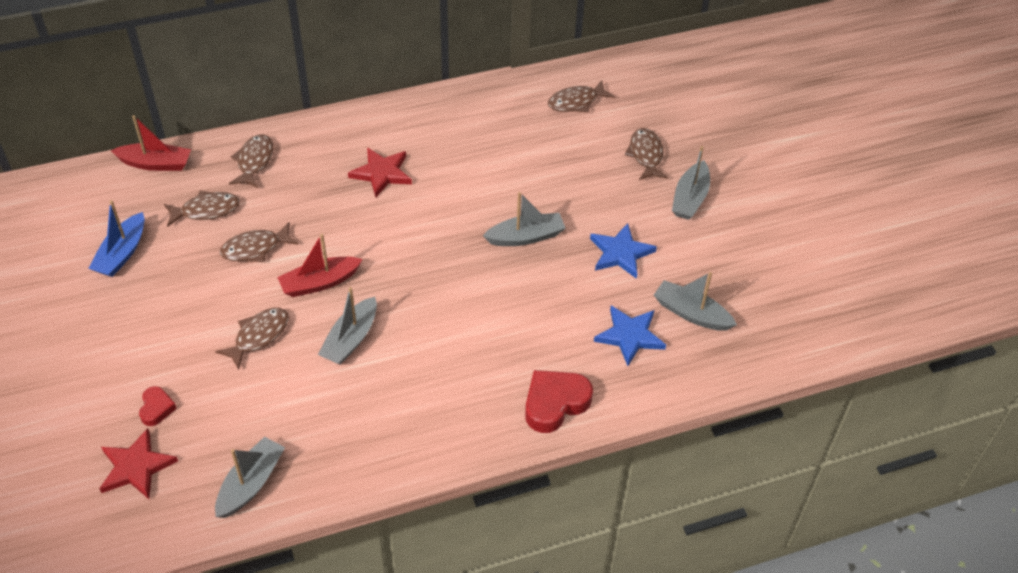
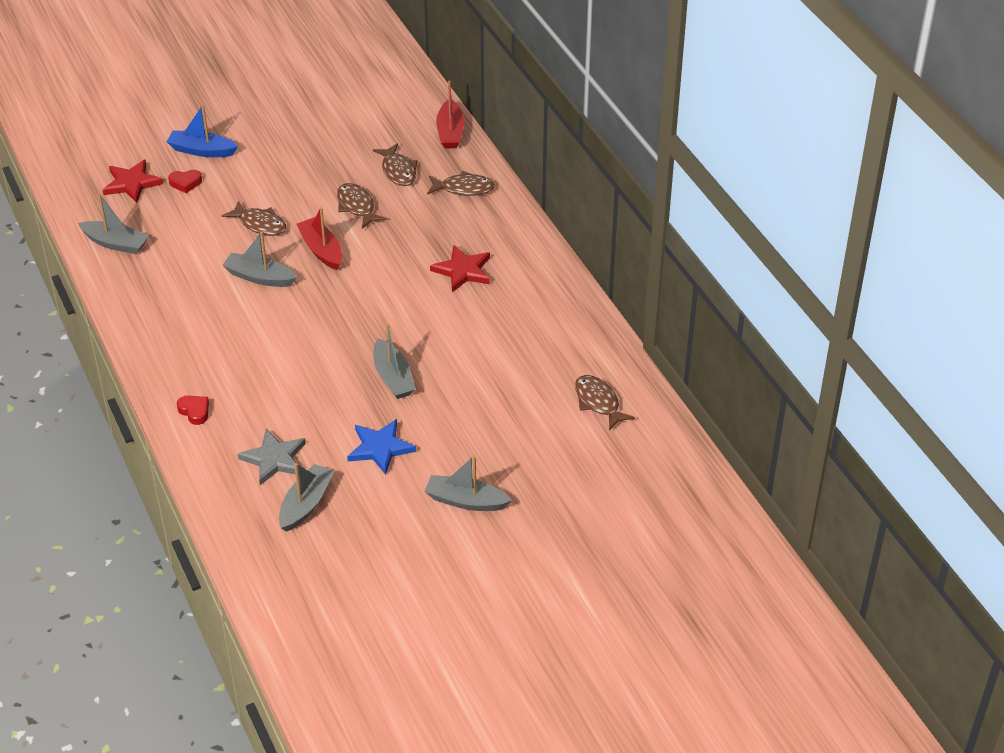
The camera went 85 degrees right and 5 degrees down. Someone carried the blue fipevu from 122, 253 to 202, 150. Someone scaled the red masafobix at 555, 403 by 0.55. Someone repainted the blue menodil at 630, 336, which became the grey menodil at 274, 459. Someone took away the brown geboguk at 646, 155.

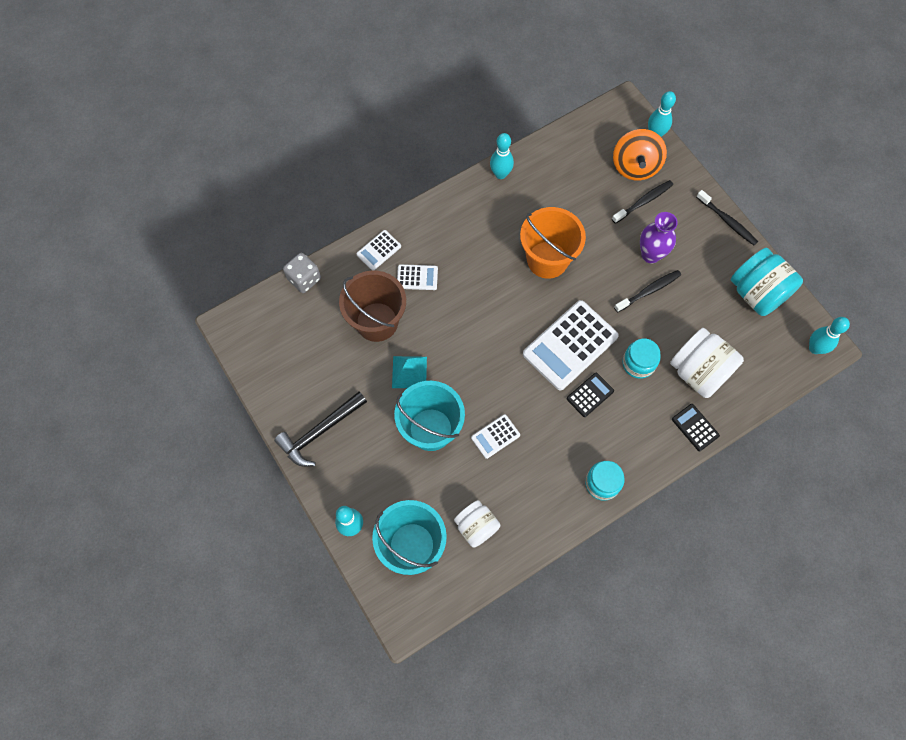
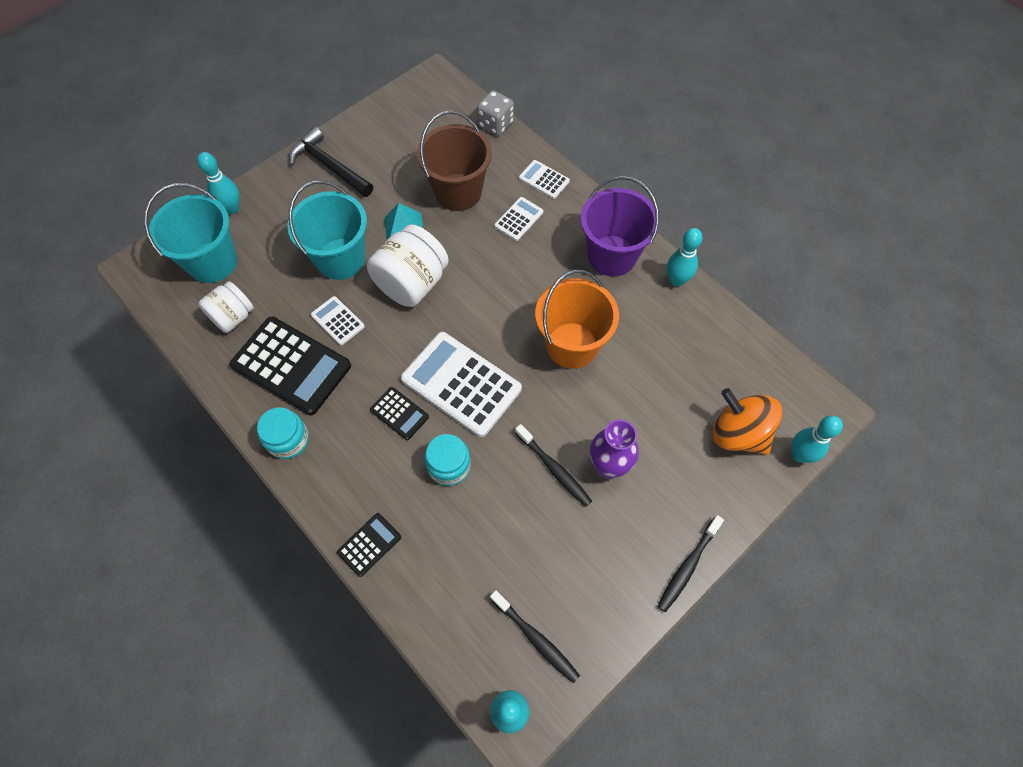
The camera went 80 degrees right and 5 degrees down. Someone rotated the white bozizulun at 417, 277 by 135 degrees counterclockwise. Someone carried the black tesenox from 643, 201 to 536, 638. Someone rotated the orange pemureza at 635, 166 by 45 degrees clockwise. Someone carried the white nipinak from 699, 372 to 412, 283. Someone took away the turquoise nipinak at 757, 293. Someone put down the black bozizulun at 291, 365. Someone put down the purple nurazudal at 612, 256.

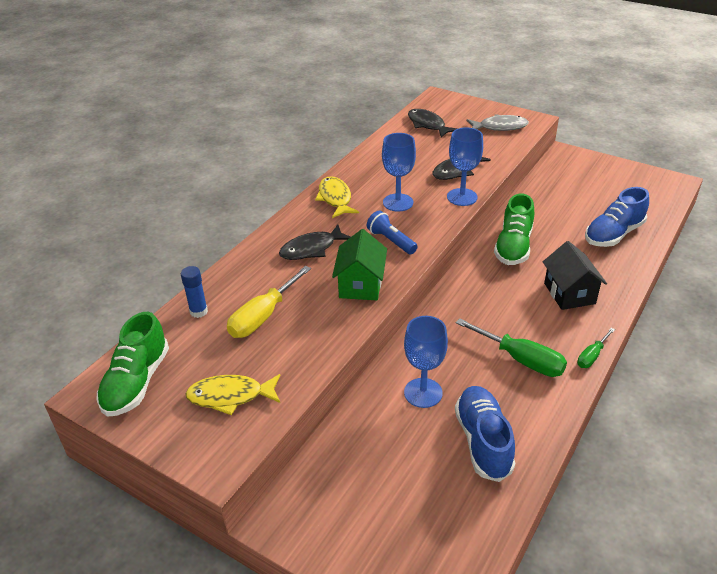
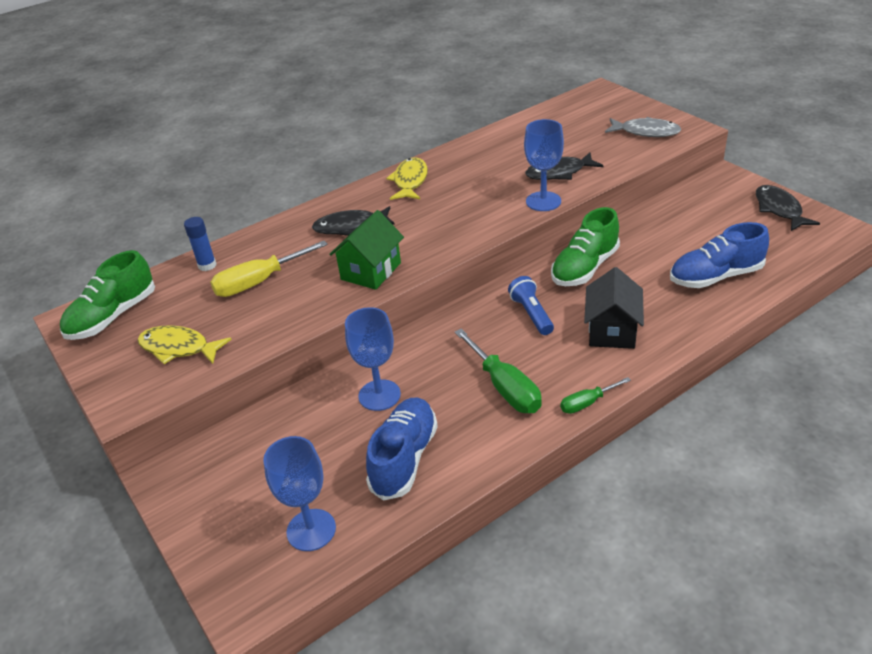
The camera went 25 degrees right and 0 degrees up. Someone carried the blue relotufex from 391, 241 to 531, 314. Someone carried the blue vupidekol from 398, 202 to 311, 530. Someone carried the black geboguk from 428, 125 to 779, 209.

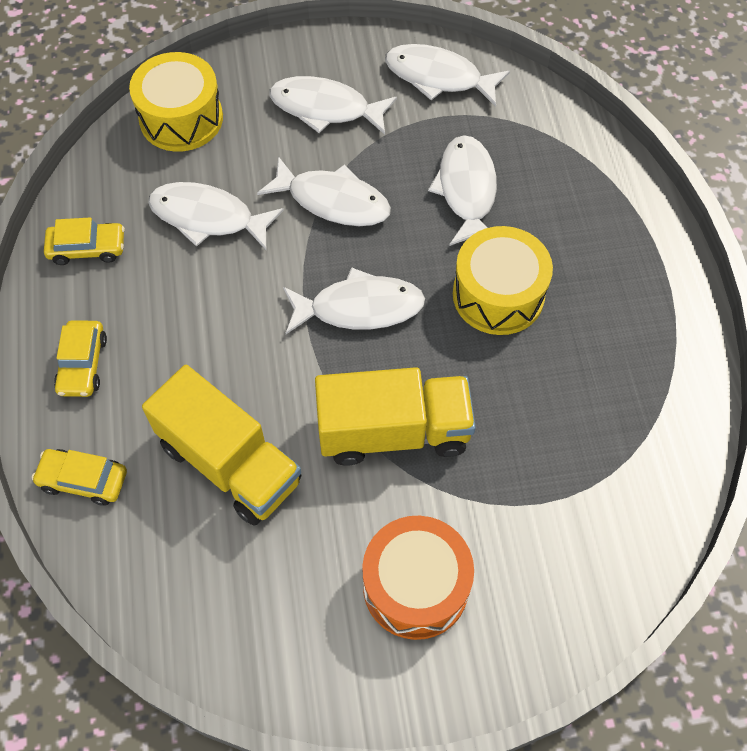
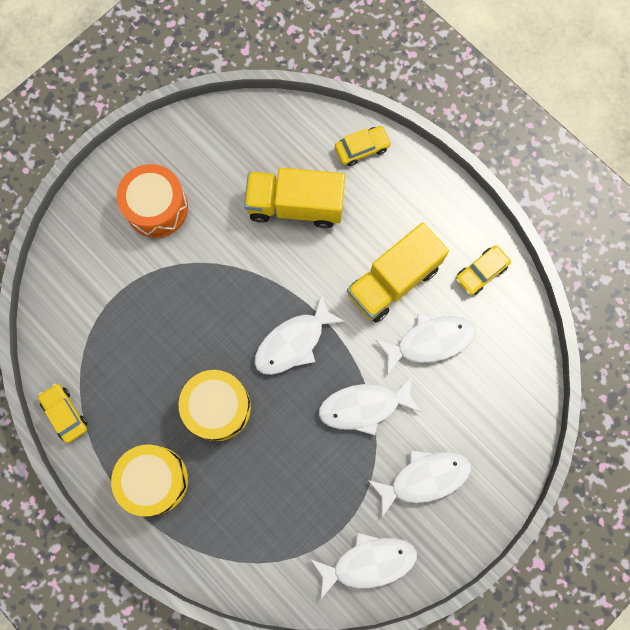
The camera went 145 degrees right and 15 degrees up. Someone carried the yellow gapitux from 83, 364 to 65, 414. Someone carried the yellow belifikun from 181, 118 to 154, 480. Someone carried the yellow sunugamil from 393, 431 to 393, 281. Someone took away the white geboguk at 466, 190.

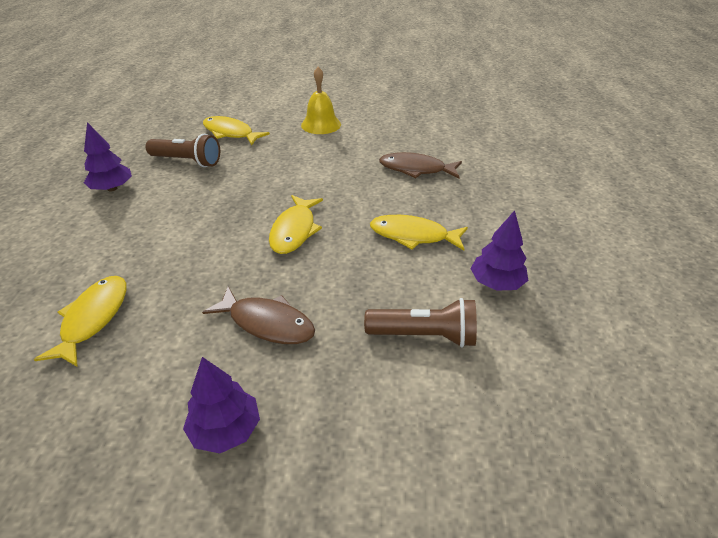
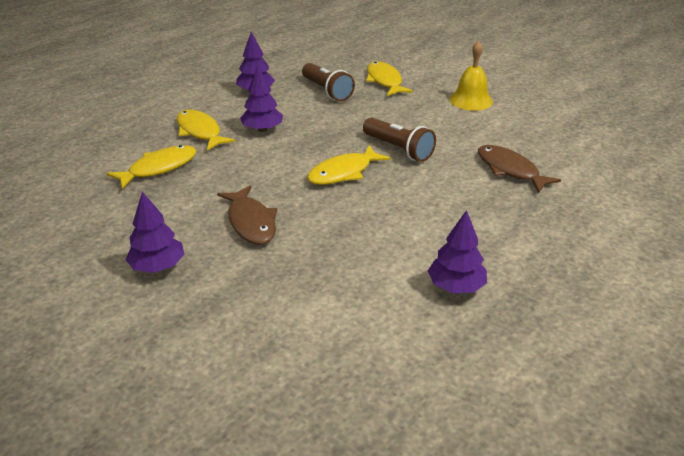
The camera went 40 degrees right and 5 degrees down. Someone carried the brown relotufex from 424, 335 to 398, 149. Someone carried the yellow geboguk from 413, 236 to 200, 132. Someone put down the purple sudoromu at 262, 129.

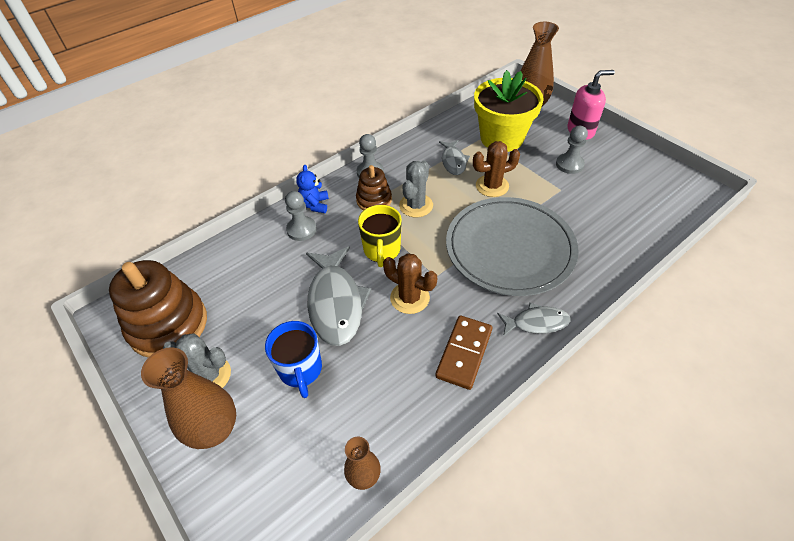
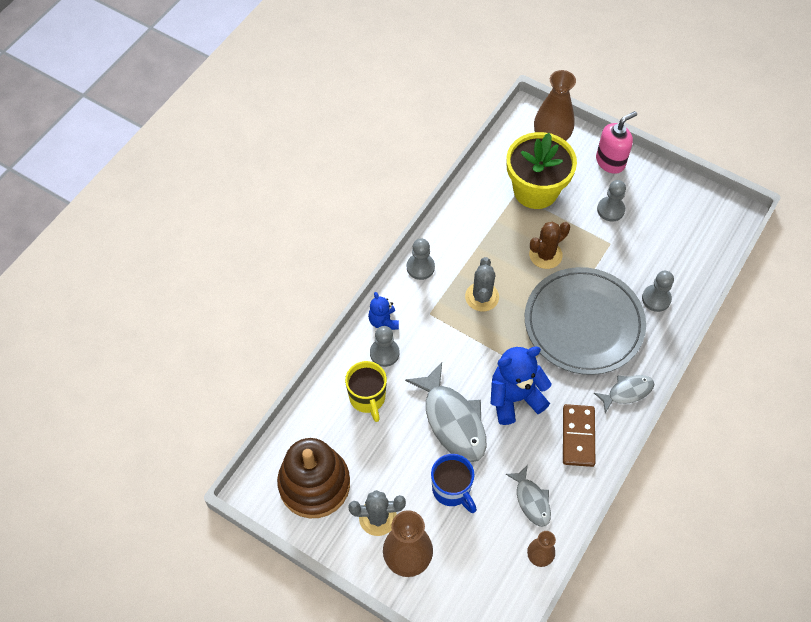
The camera went 20 degrees left and 10 degrees up. Someone took away the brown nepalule at 374, 200. Someone carried the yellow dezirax from 382, 250 to 367, 398. Someone swapped the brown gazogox at 409, 298 for the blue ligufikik at 514, 398. Someone carried the grey geboguk from 453, 161 to 531, 500. Someone put down the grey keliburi at 656, 299.

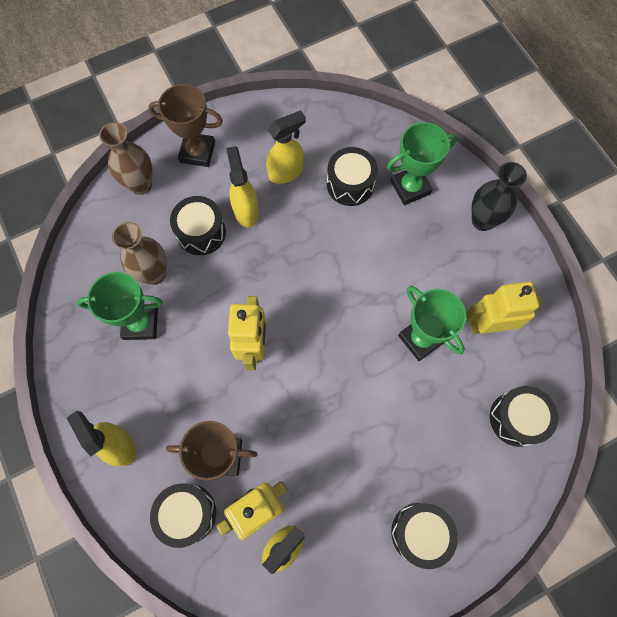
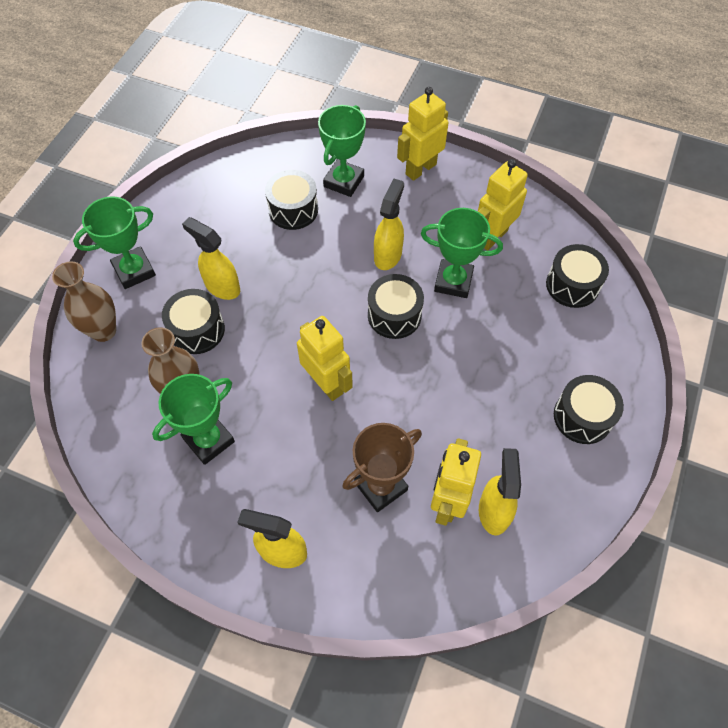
The camera went 40 degrees left and 10 degrees down. Someone repainted the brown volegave at 197, 152, which became the green volegave at 134, 271. Someone carried the black belifikun from 187, 513 to 394, 315. Someone carried the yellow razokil from 286, 172 to 388, 255. Someone swapped the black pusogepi at 482, 221 for the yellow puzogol at 420, 169.

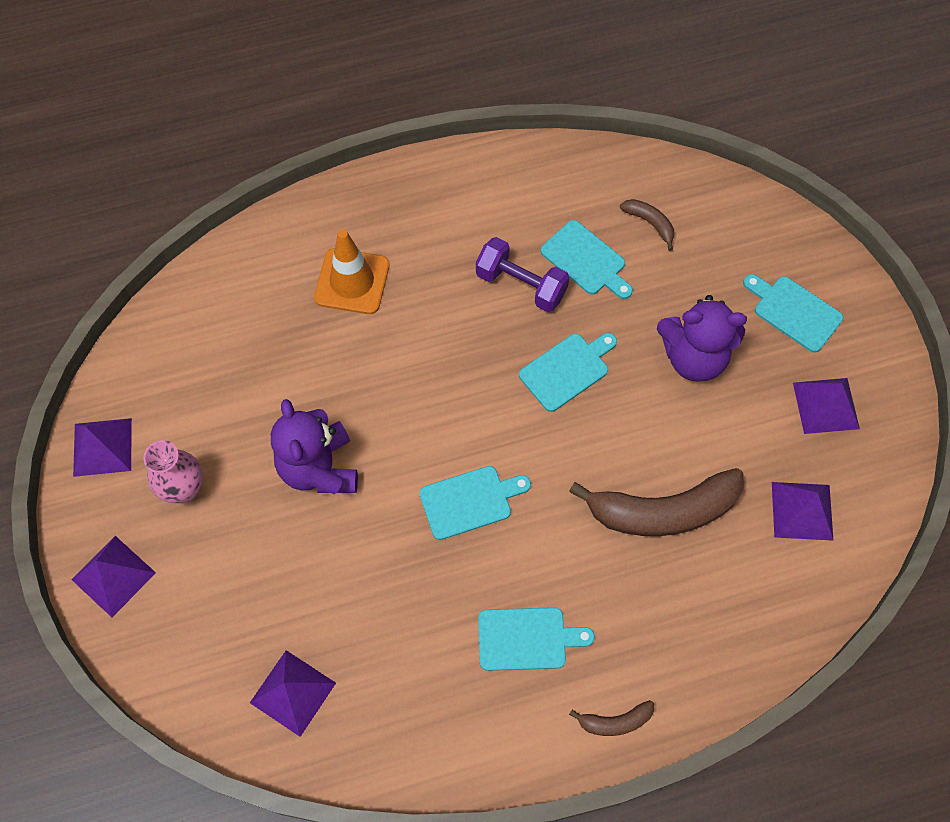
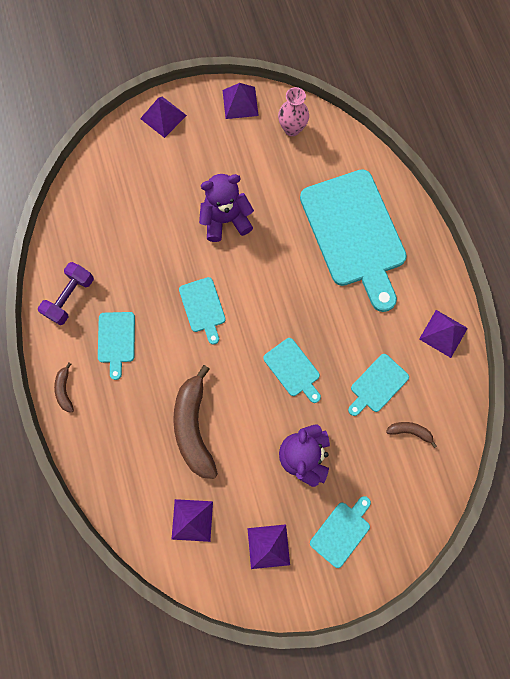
The camera went 90 degrees right and 10 degrees up. Someone carried the pink pusogepi from 184, 488 to 292, 128. Someone carried the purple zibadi from 293, 692 to 443, 333. Someone swapped the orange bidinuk at 352, 281 for the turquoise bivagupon at 354, 233. Someone carried the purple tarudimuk from 521, 285 to 70, 297. Someone rotated the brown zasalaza at 650, 223 by 120 degrees counterclockwise.

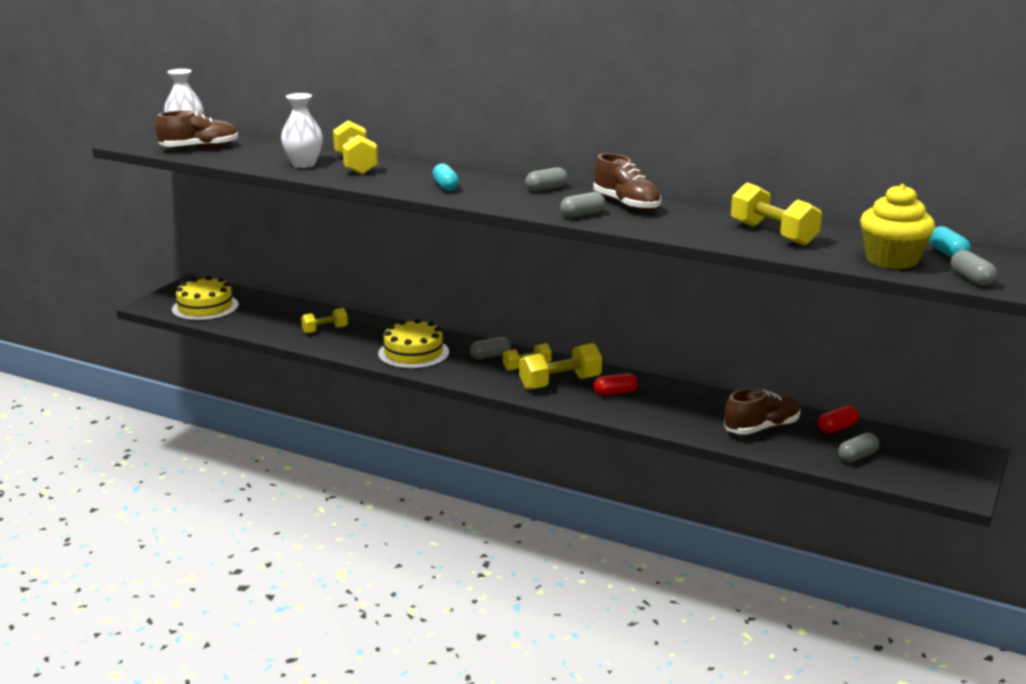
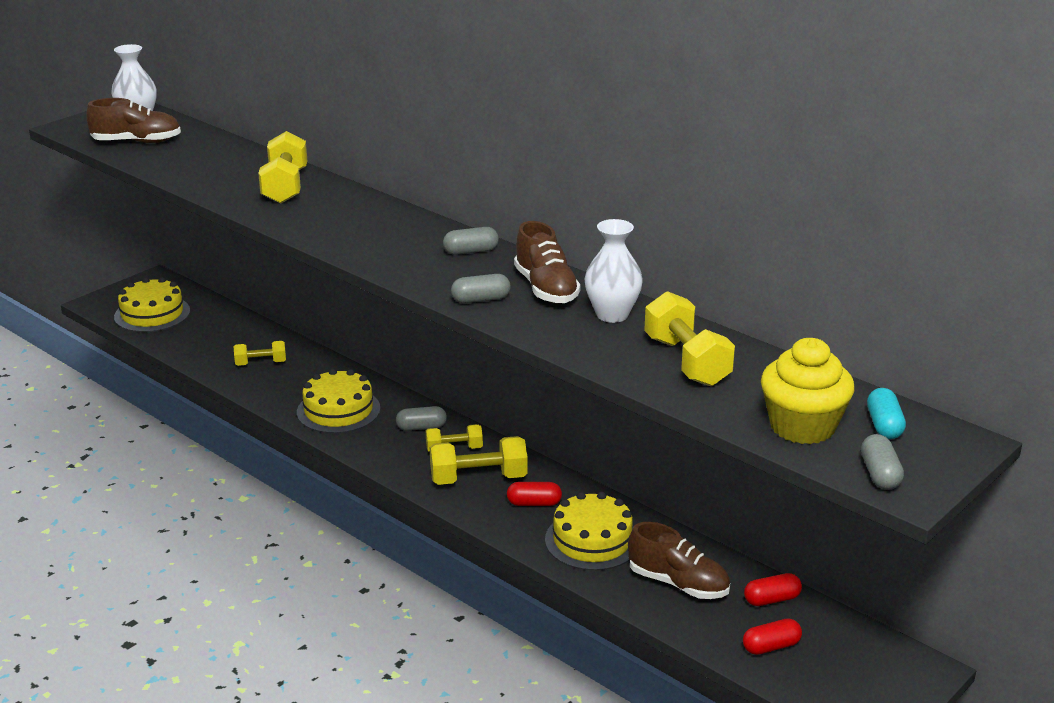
The camera went 15 degrees right and 5 degrees up. Someone carried the white pusogepi from 304, 164 to 612, 315. Someone took away the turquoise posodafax at 445, 186. Someone rotated the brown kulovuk at 761, 428 by 45 degrees clockwise. Someone repainted the grey posodafax at 857, 457, which became the red posodafax at 771, 646. Someone put down the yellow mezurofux at 592, 540.

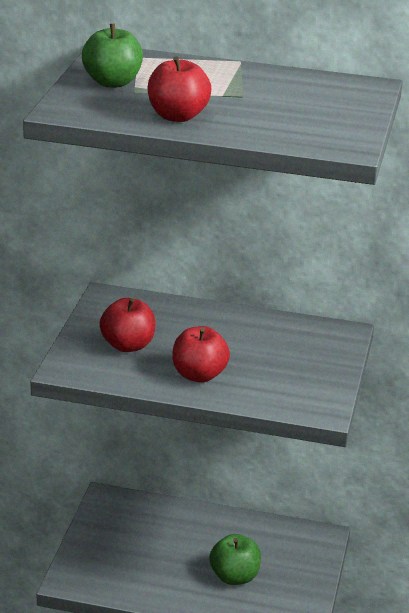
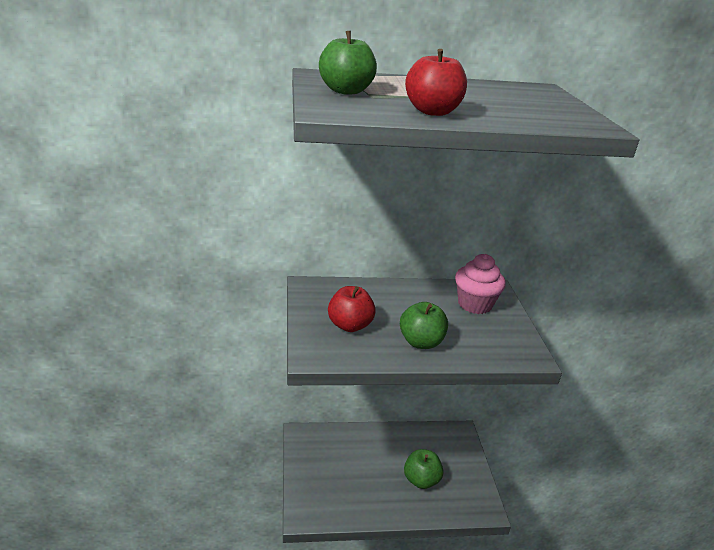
The camera went 20 degrees left and 0 degrees up. Someone repainted the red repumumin at 199, 375, which became the green repumumin at 421, 342. Someone put down the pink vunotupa at 474, 304.

